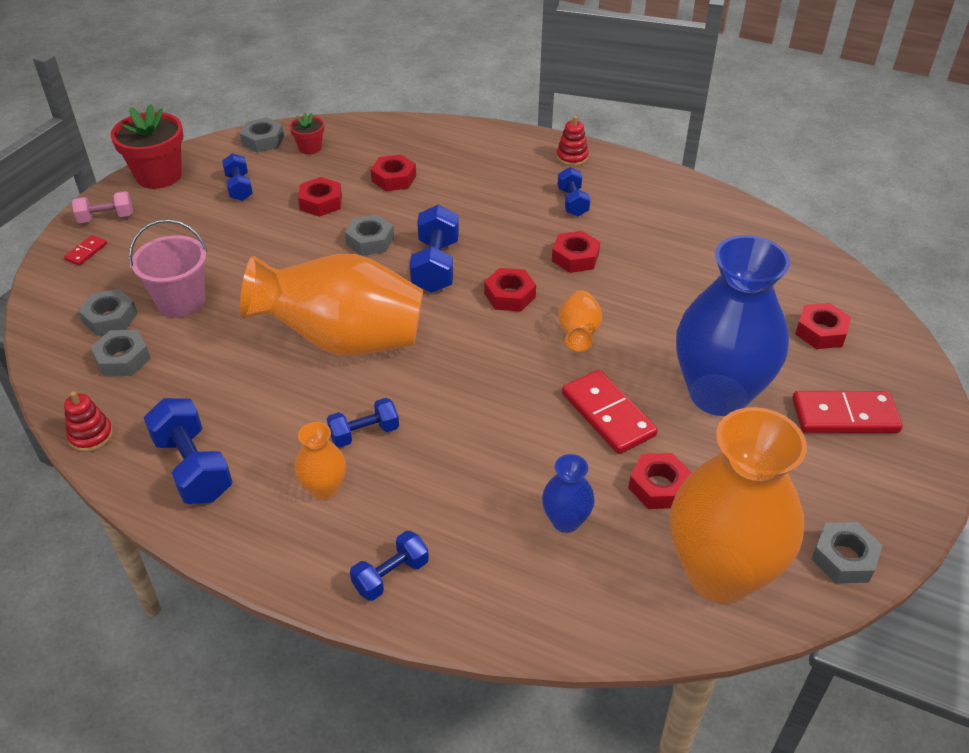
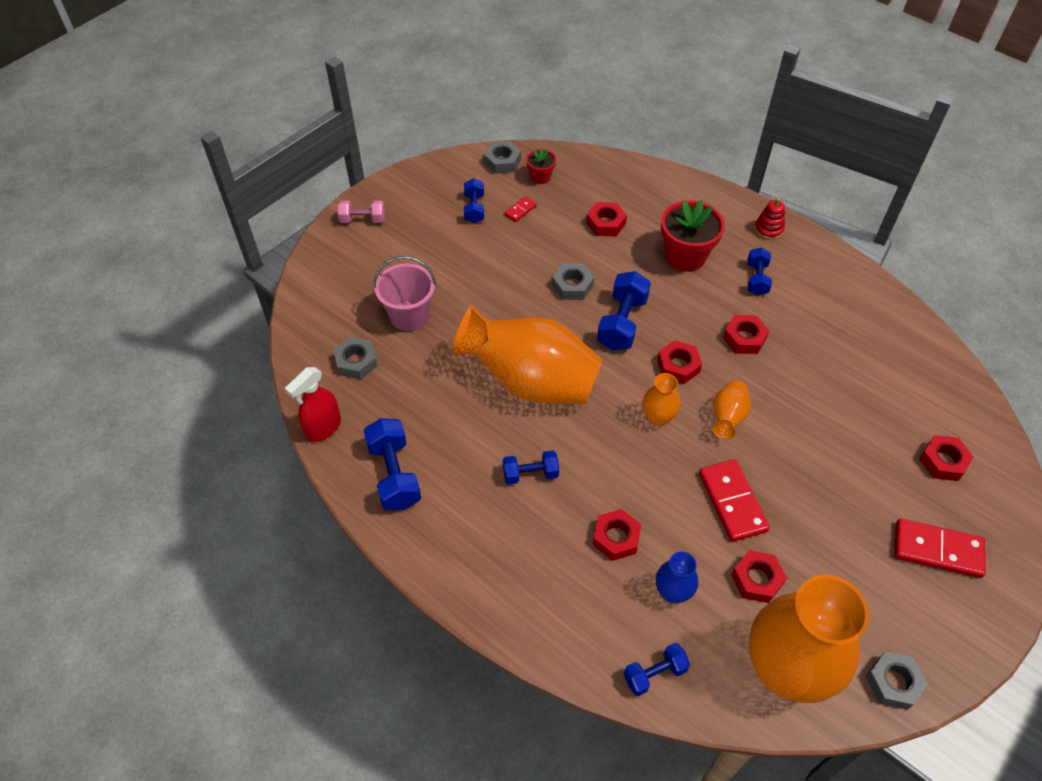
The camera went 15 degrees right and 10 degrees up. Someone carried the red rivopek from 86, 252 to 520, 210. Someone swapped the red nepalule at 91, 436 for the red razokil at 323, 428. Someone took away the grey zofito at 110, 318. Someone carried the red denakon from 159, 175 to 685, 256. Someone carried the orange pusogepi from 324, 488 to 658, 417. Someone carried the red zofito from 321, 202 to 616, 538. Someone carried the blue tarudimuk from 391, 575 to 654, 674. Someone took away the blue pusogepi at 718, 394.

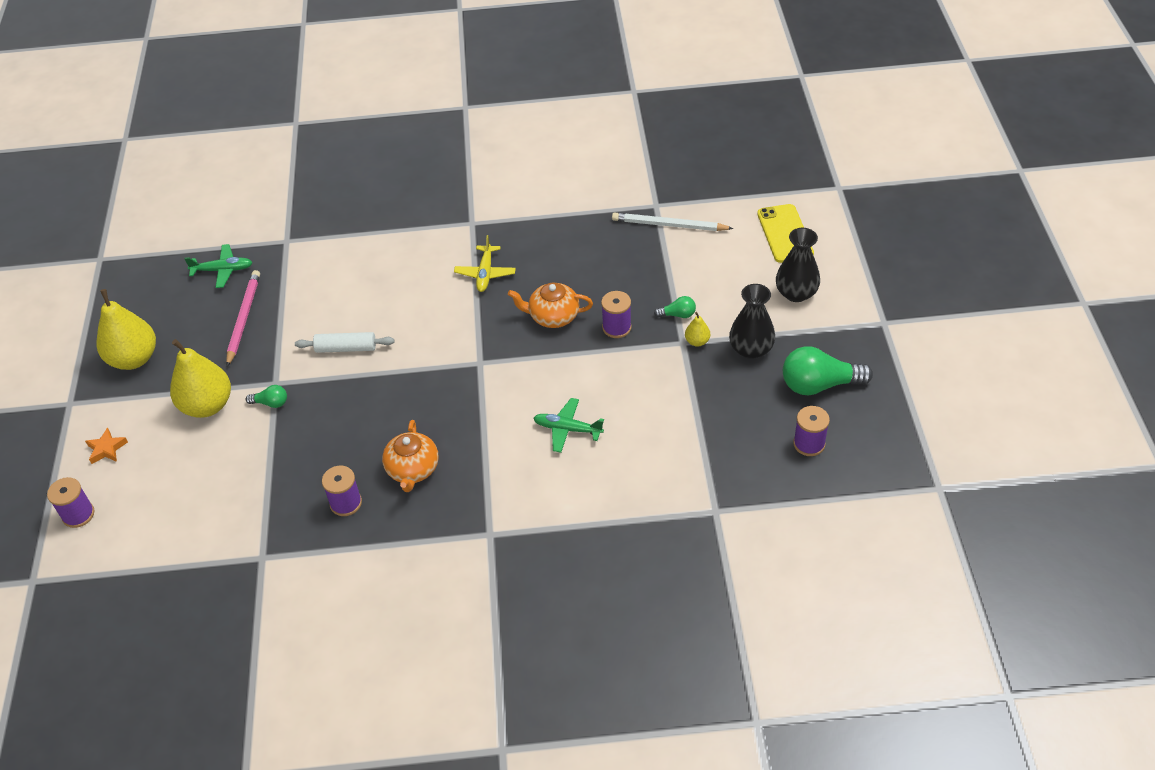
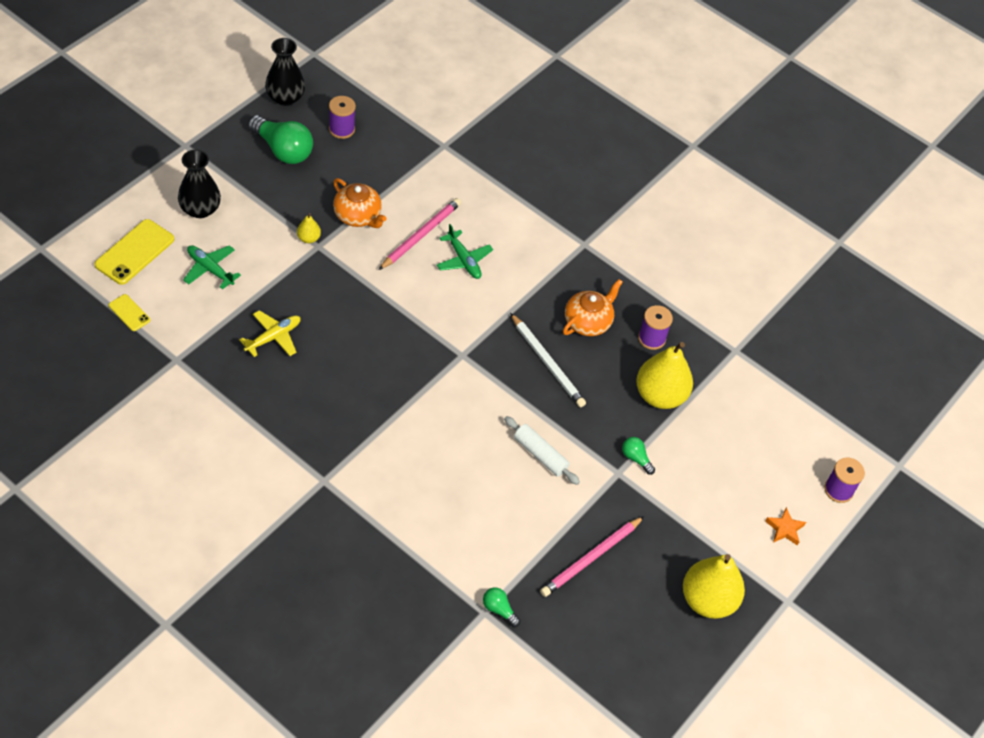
The camera went 145 degrees left and 5 degrees up. Someone carried the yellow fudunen from 207, 405 to 660, 395. Someone carried the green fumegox from 223, 270 to 210, 269. Someone carried the yellow fumegox from 485, 274 to 273, 337. Someone carried the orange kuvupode from 553, 316 to 358, 216. Someone took away the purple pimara at 616, 327. Someone carried the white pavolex from 669, 225 to 547, 362. Someone carried the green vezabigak from 677, 315 to 499, 609. Someone carried the black pusogepi from 751, 349 to 285, 97. Someone put down the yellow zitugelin at 129, 313. Someone put down the pink pavolex at 421, 235.

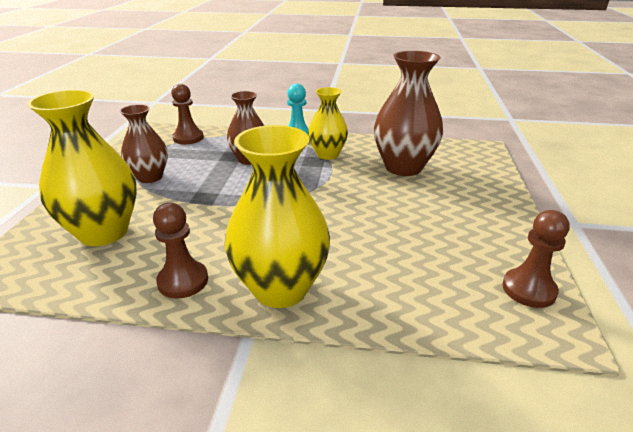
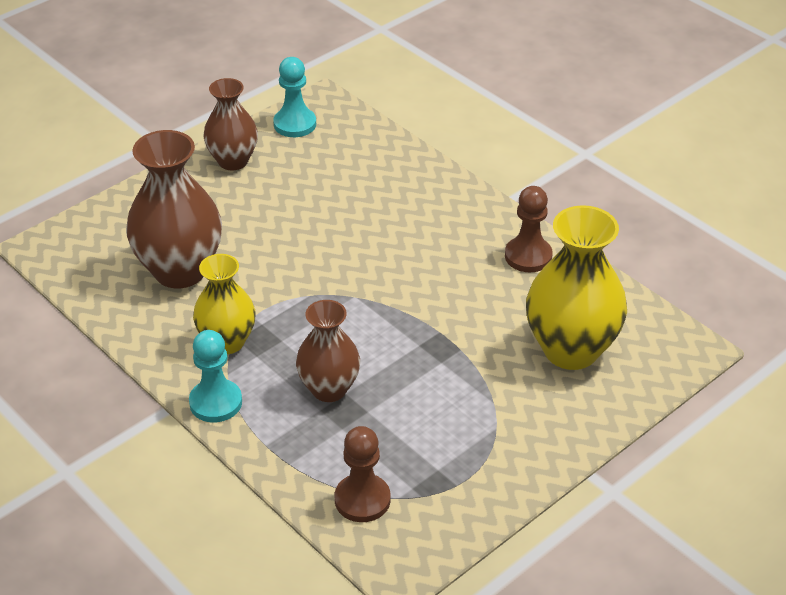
The camera went 140 degrees left and 10 degrees up. Someone carried the brown pusogepi from 150, 177 to 233, 161. Someone took away the yellow pusogepi at 280, 288. Someone repainted the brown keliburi at 528, 289, which became the turquoise keliburi at 295, 124.

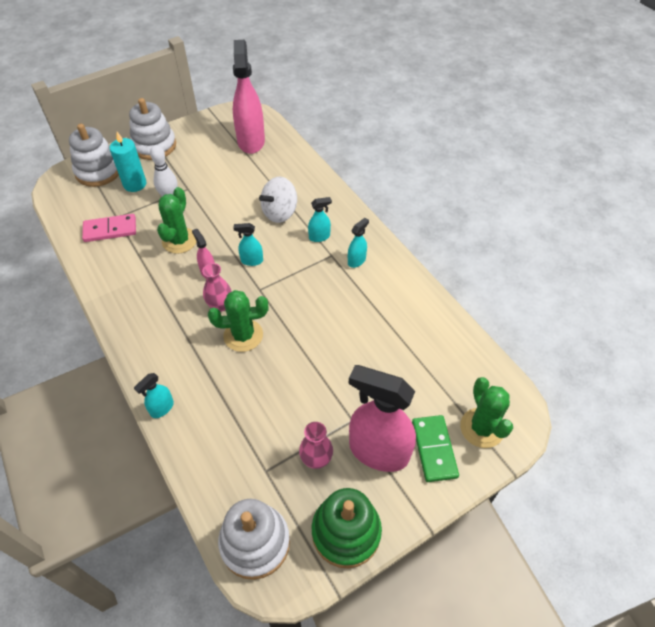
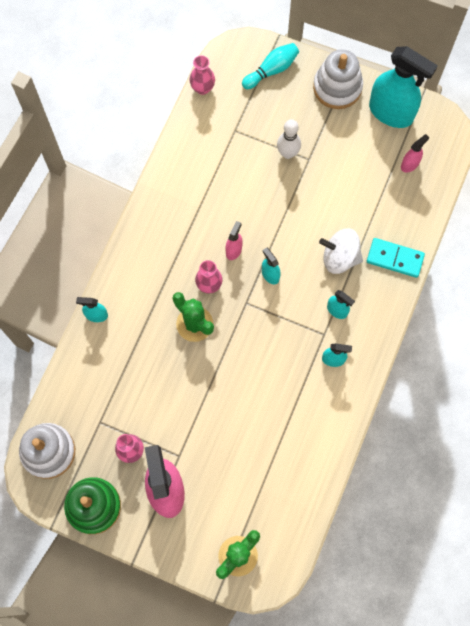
The camera went 55 degrees right and 20 degrees up. Someone swapped the white nepalule at 98, 171 for the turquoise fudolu at 271, 70. Someone took away the pink rivopek at 110, 230. Someone took away the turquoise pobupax at 135, 184. Someone took away the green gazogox at 179, 240. Someone scaled the pink razokil at 251, 141 by 0.45. Someone took away the green rivopek at 434, 449. Someone put down the pink pusogepi at 202, 88. Someone put down the turquoise rivopek at 395, 258. Someone put down the turquoise razokil at 391, 112.

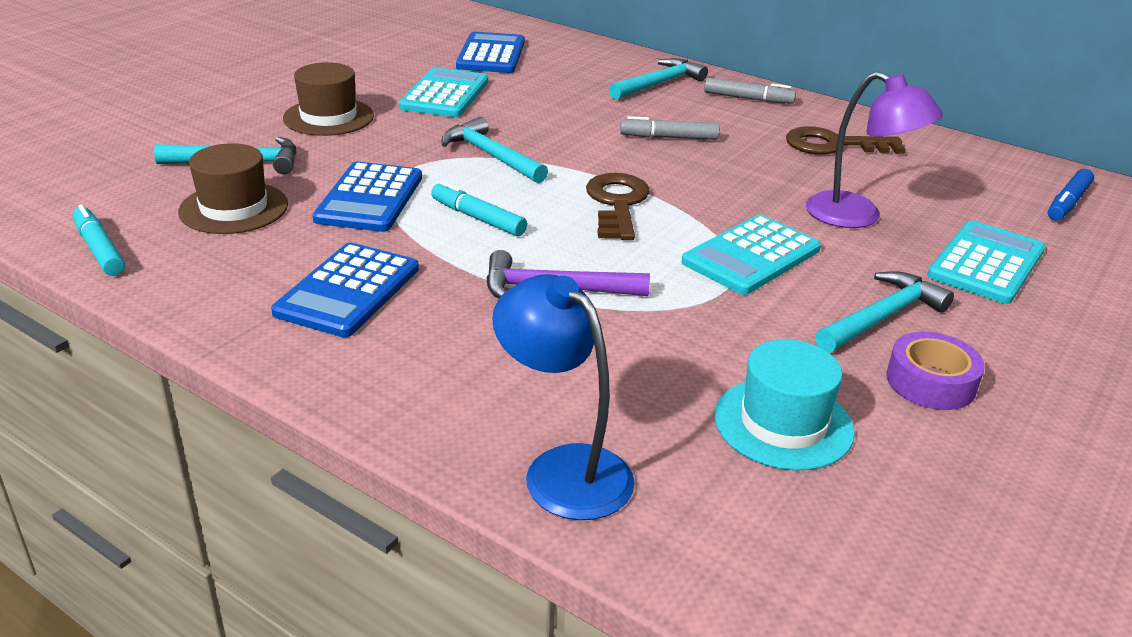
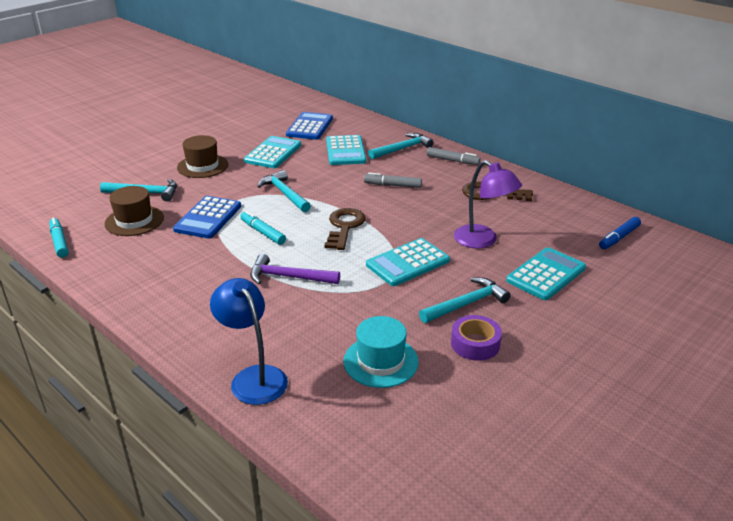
The camera went 10 degrees right and 0 degrees up. Someone took away the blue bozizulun at 348, 291. Someone put down the turquoise bozizulun at 345, 151.

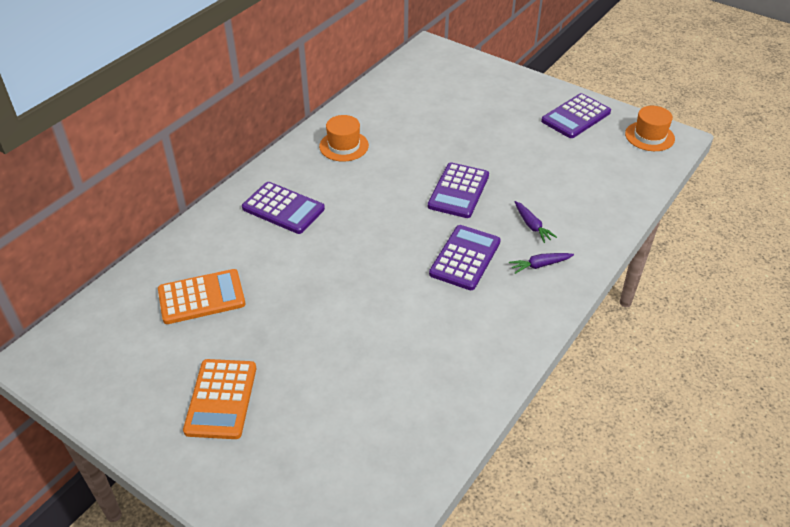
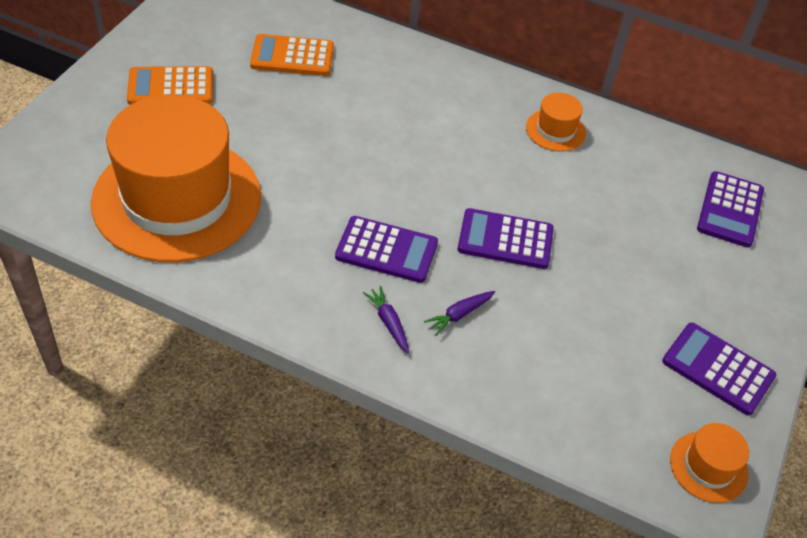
The camera went 75 degrees right and 5 degrees up. Someone rotated the orange bozizulun at 201, 297 by 120 degrees clockwise. Someone carried the purple bozizulun from 283, 208 to 730, 210. Someone put down the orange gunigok at 177, 199.

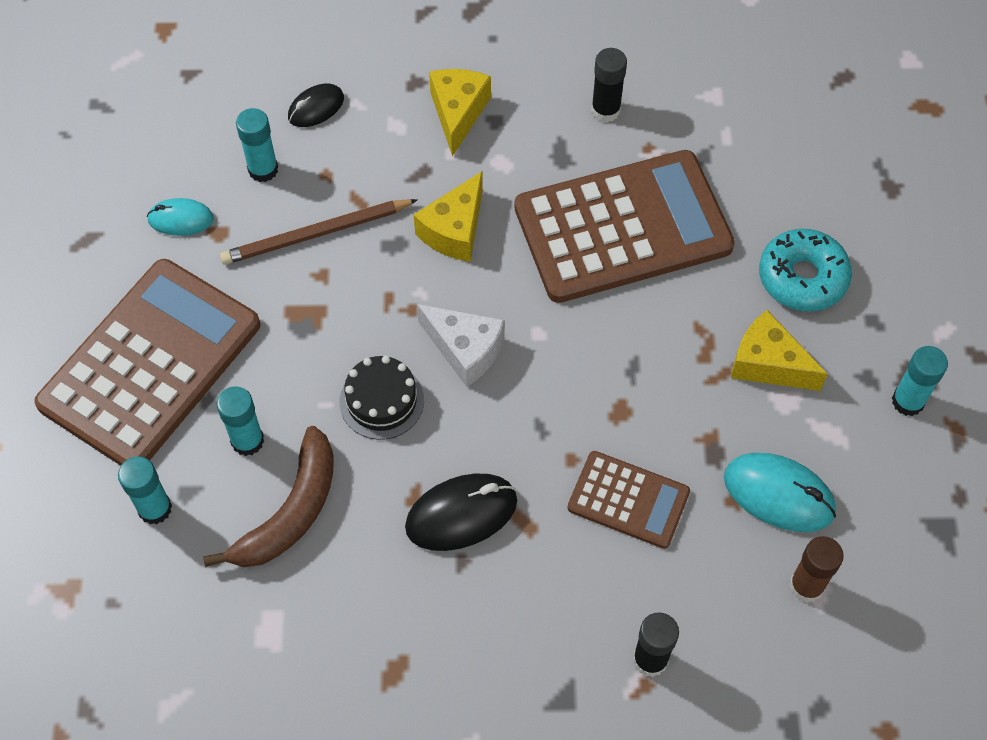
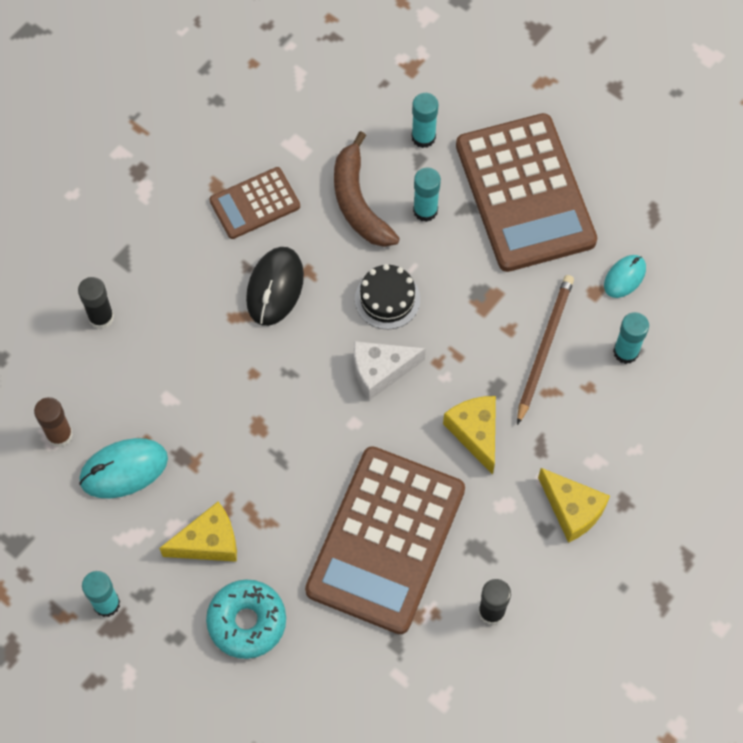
The camera went 130 degrees right and 5 degrees up. Someone took away the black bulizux at 316, 108. Someone carried the brown bozizulun from 628, 500 to 255, 203.

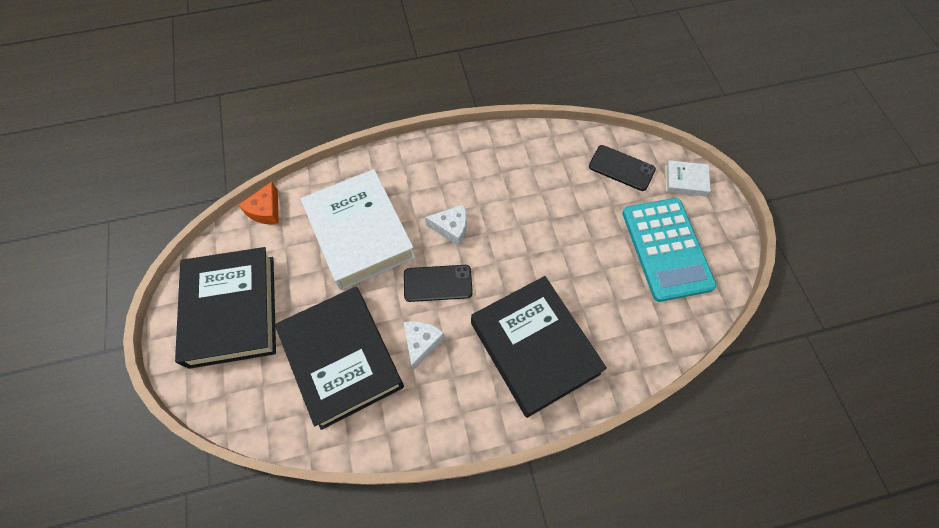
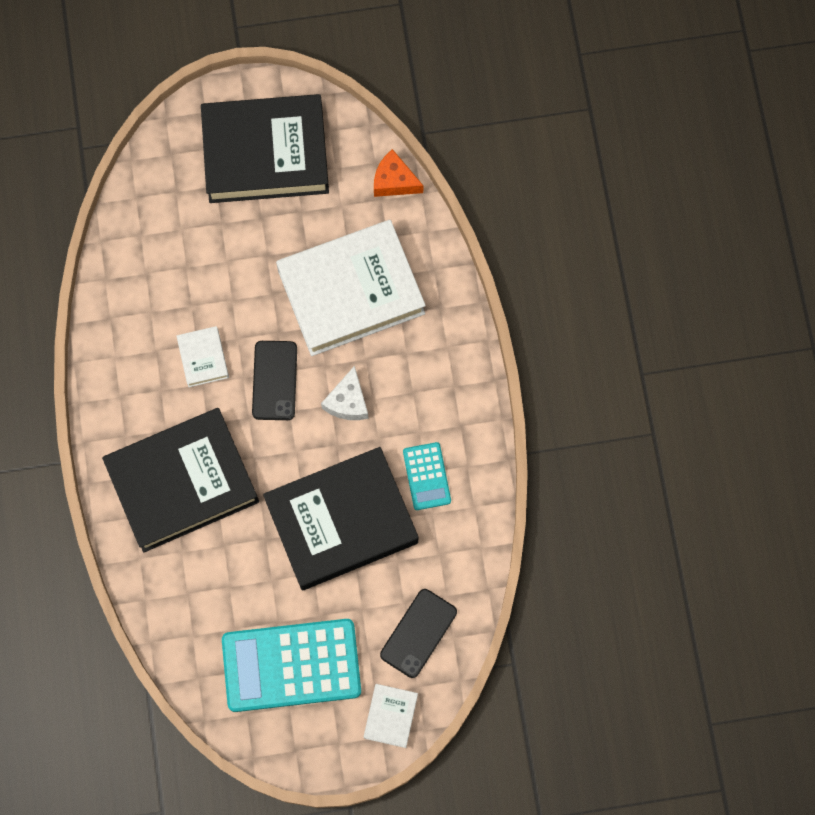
The camera went 95 degrees right and 10 degrees up. Someone carried the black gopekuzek from 342, 359 to 341, 521. Someone swapped the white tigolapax at 421, 343 for the white gopekuzek at 203, 358. Someone put down the turquoise bozizulun at 427, 476.

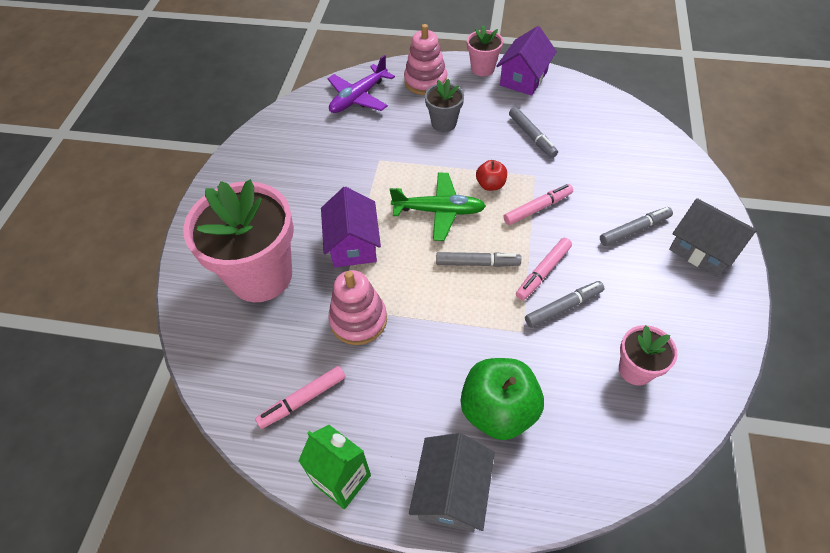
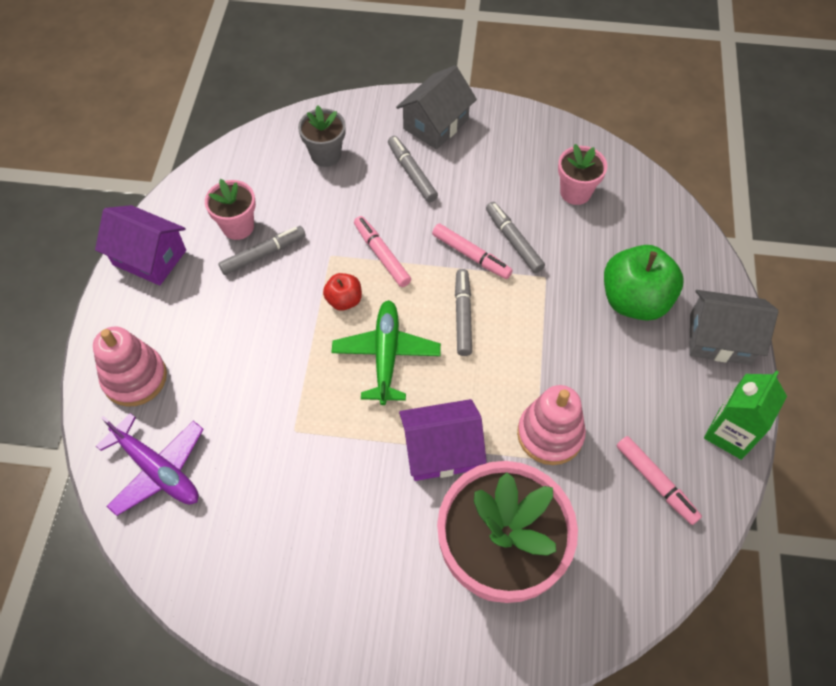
The camera went 95 degrees left and 5 degrees up. Someone carried the grey denakon from 444, 123 to 326, 155. Someone carried the pink denakon from 482, 68 to 238, 227.

